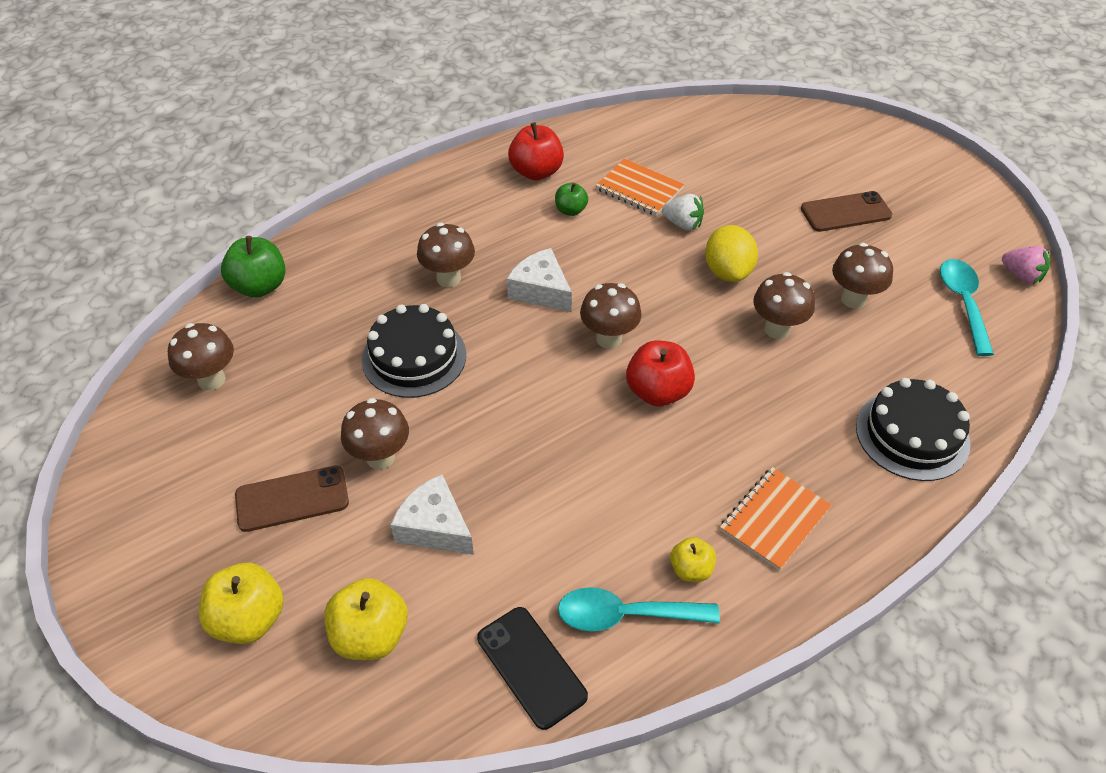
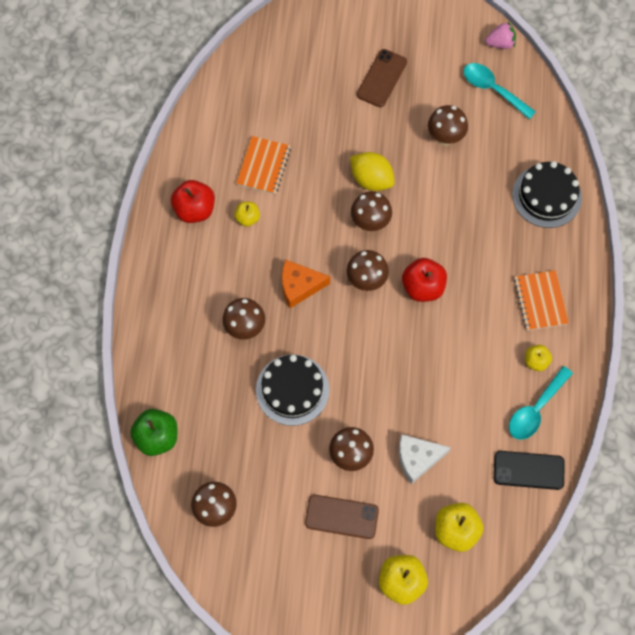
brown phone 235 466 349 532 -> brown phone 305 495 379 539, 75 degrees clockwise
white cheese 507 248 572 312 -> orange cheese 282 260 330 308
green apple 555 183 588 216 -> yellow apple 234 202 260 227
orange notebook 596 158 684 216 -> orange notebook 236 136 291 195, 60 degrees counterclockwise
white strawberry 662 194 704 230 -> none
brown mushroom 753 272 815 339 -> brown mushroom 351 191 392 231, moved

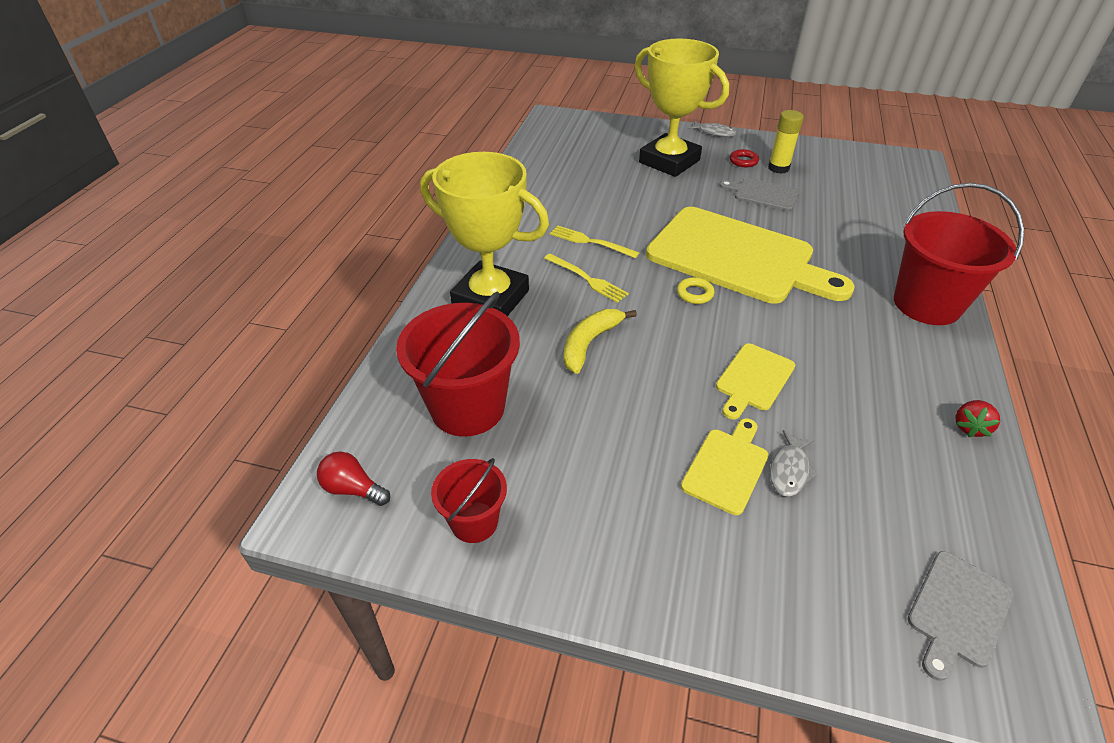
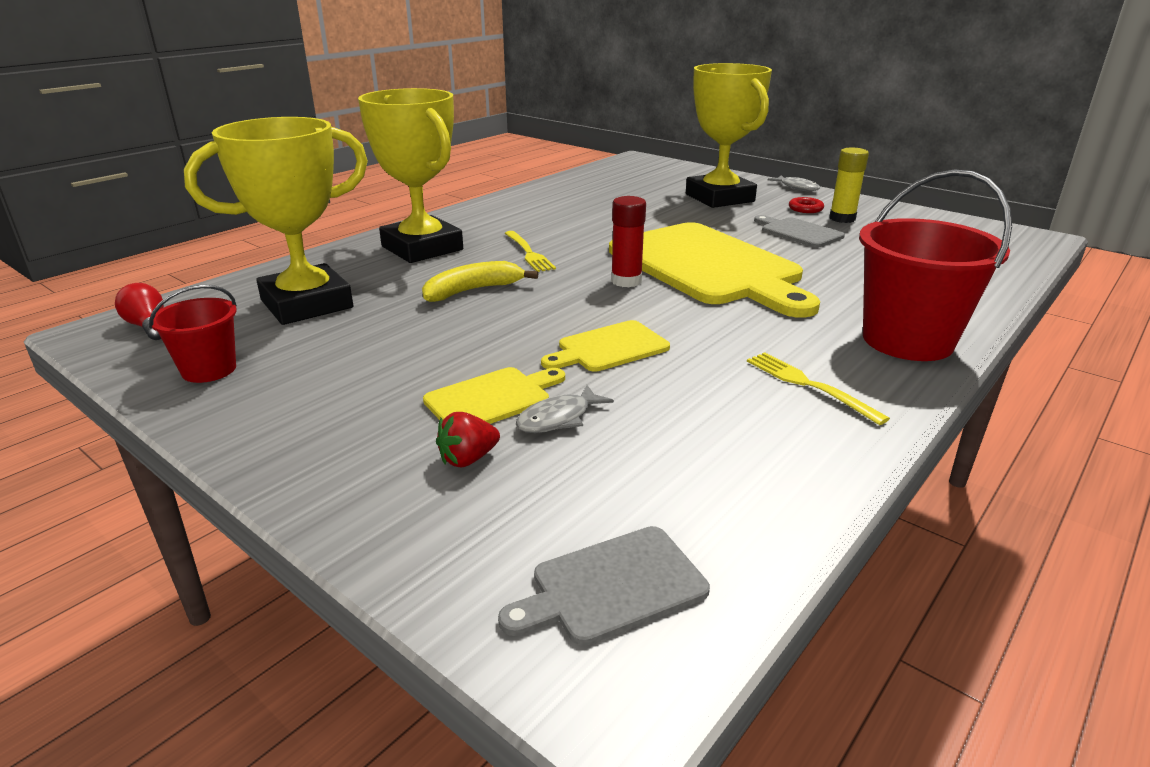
red bucket 396 291 520 437 -> yellow trophy 184 117 368 325
yellow fork 550 225 639 258 -> yellow fork 747 352 890 425, moved
yellow ring 677 277 715 304 -> red glue stick 611 196 646 287
red strawberry 955 400 1000 437 -> red strawberry 436 412 500 467, moved

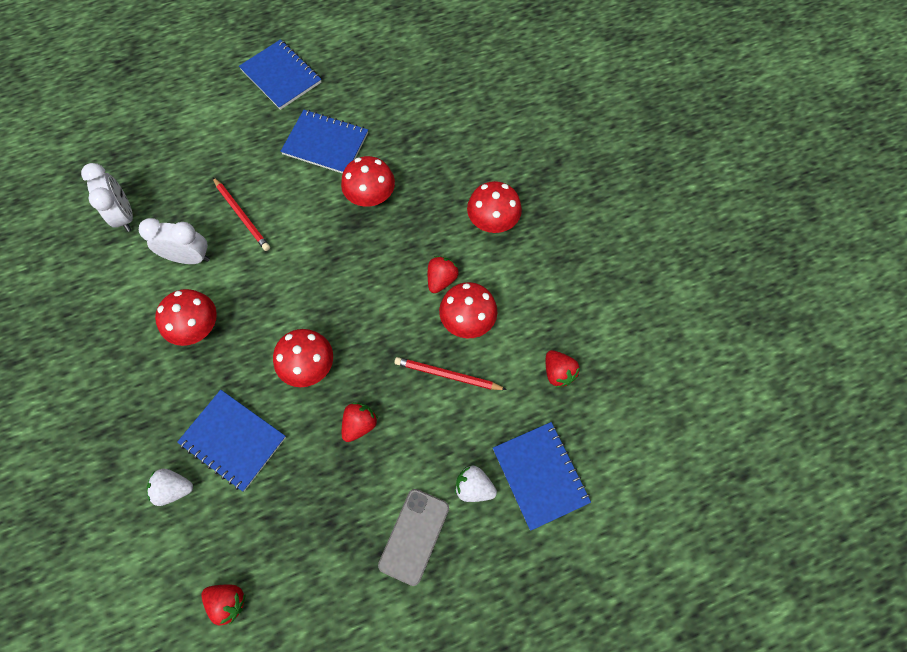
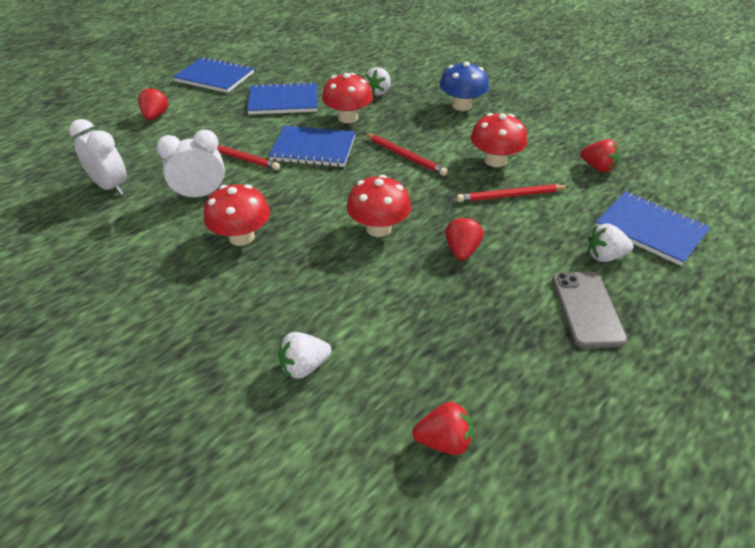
blue notebook 177 390 286 491 -> blue notebook 269 126 356 167, moved
red strawberry 428 256 459 293 -> red strawberry 138 87 169 120, moved
red mushroom 467 181 522 233 -> blue mushroom 439 61 489 111
none -> red pencil 364 133 448 176
none -> white strawberry 365 67 391 96

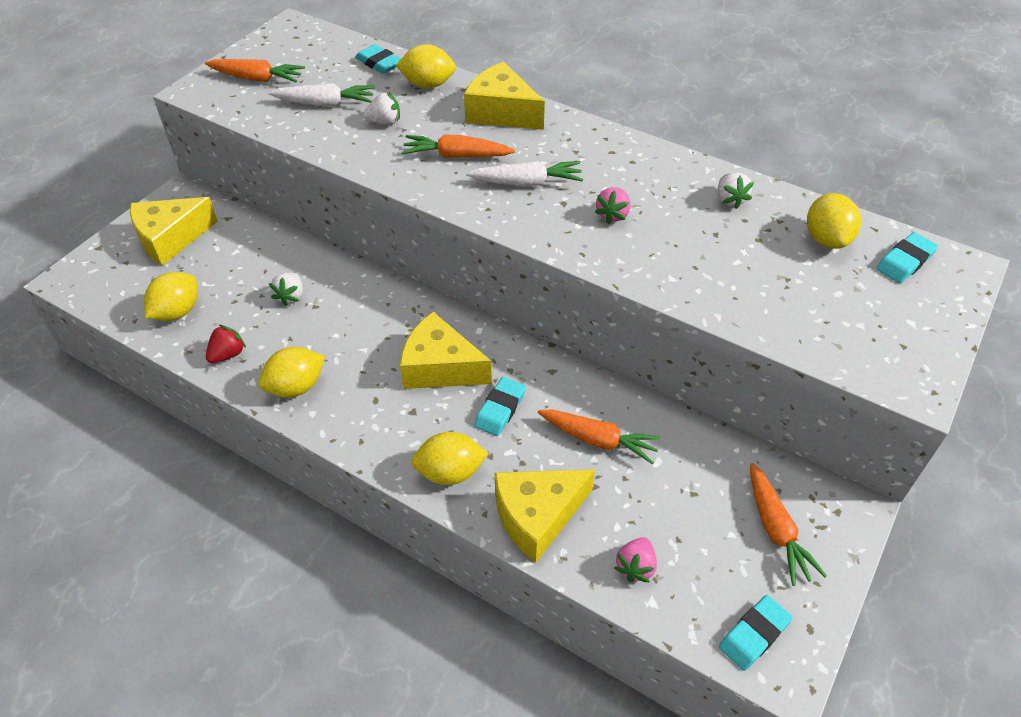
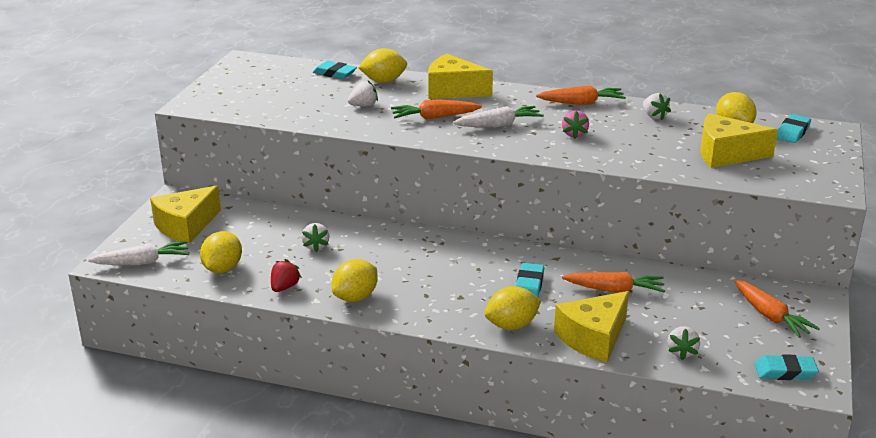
orange carrot 205 59 305 82 -> orange carrot 536 85 626 105, moved
white carrot 269 83 375 106 -> white carrot 88 241 189 265, moved
yellow cheese 400 312 492 389 -> yellow cheese 700 113 778 168, moved
pink strawberry 614 537 657 582 -> white strawberry 667 326 700 360
turquoise eraser 719 595 793 671 -> turquoise eraser 755 354 819 380, 60 degrees clockwise

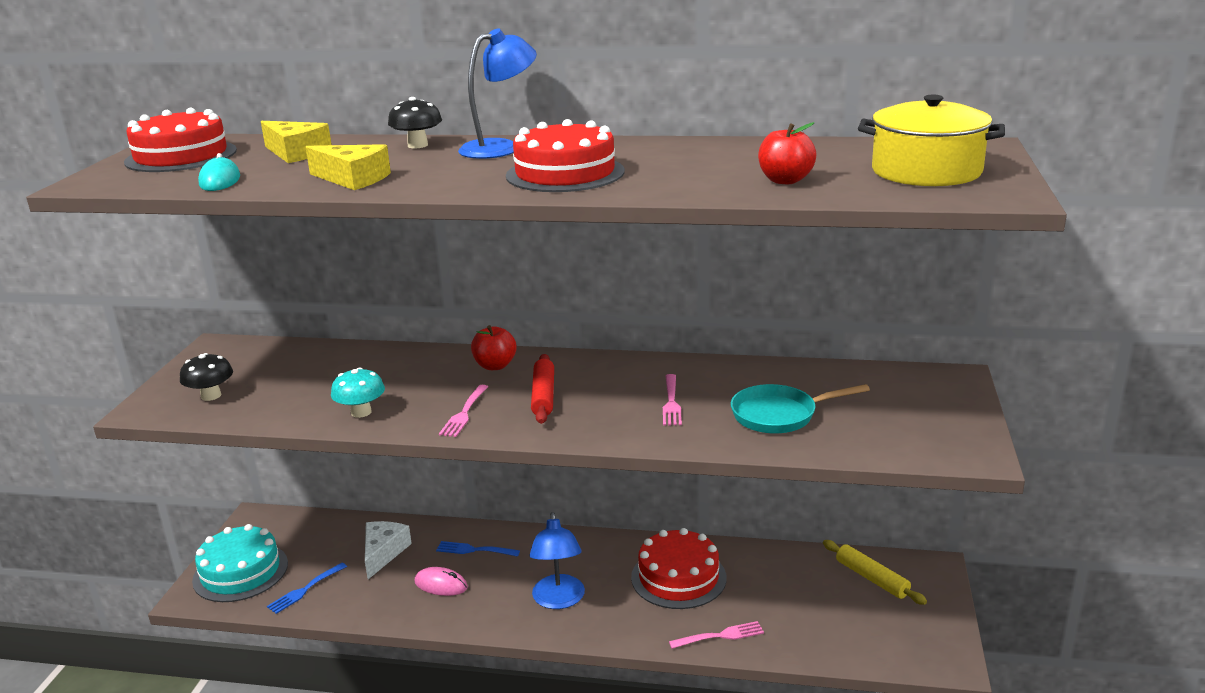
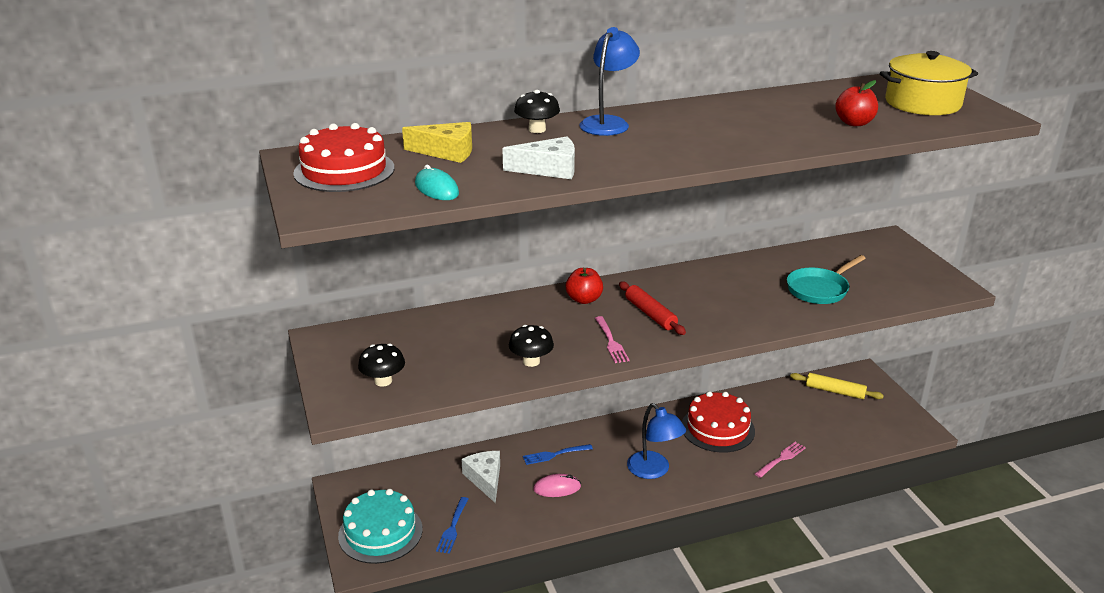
yellow cheese 305 144 391 190 -> white cheese 502 136 575 179
turquoise mushroom 331 367 385 418 -> black mushroom 509 325 554 367
red cake 506 119 625 192 -> none
pink fork 663 374 682 426 -> none

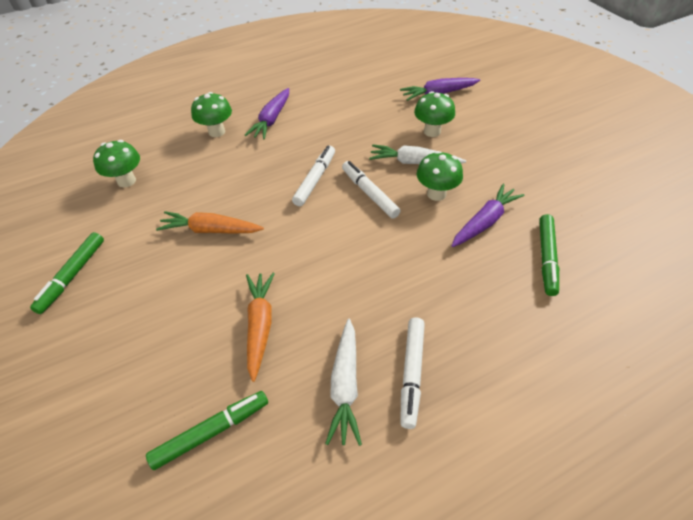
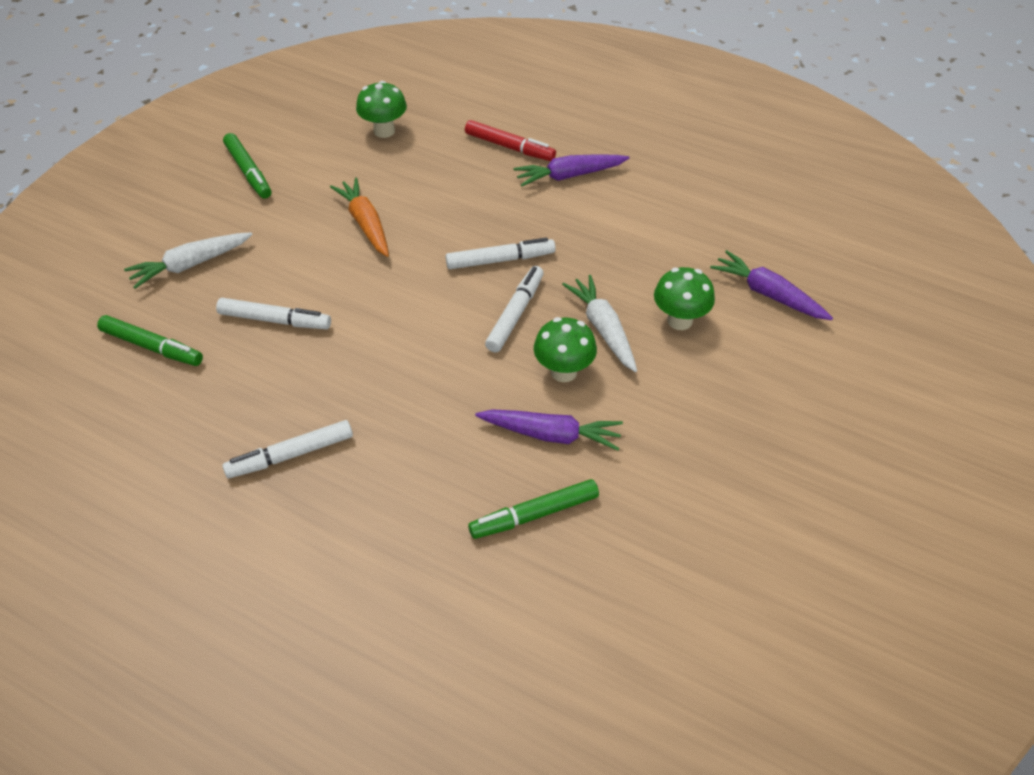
green marker 30 232 104 314 -> green marker 223 133 271 199, 105 degrees counterclockwise
green mushroom 191 92 232 137 -> red marker 465 120 556 161
orange carrot 246 272 275 382 -> white marker 216 298 331 329
white carrot 325 319 362 446 -> white carrot 124 232 253 289, moved

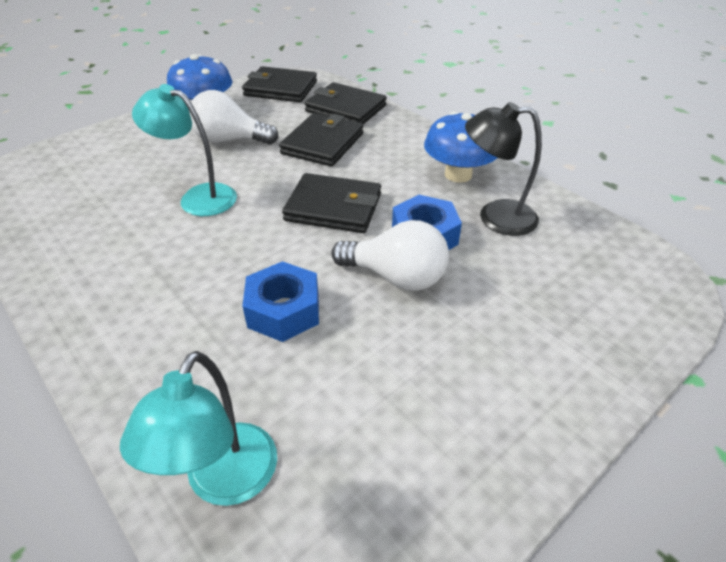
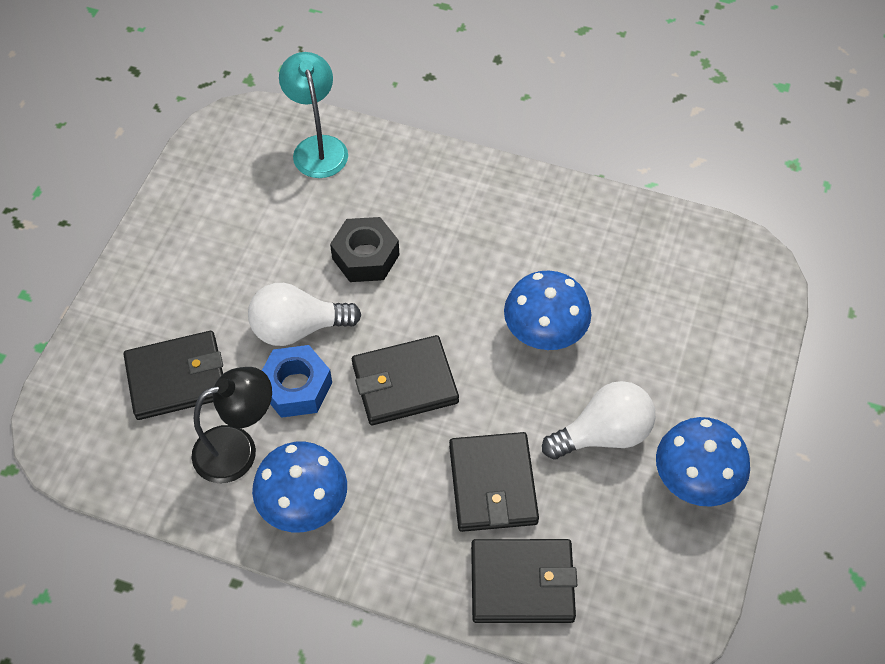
turquoise lamp 132 84 237 216 -> blue mushroom 504 271 591 350
black wallet 242 66 317 102 -> black wallet 123 331 223 420, moved
blue nut 242 261 319 342 -> black nut 330 217 399 282

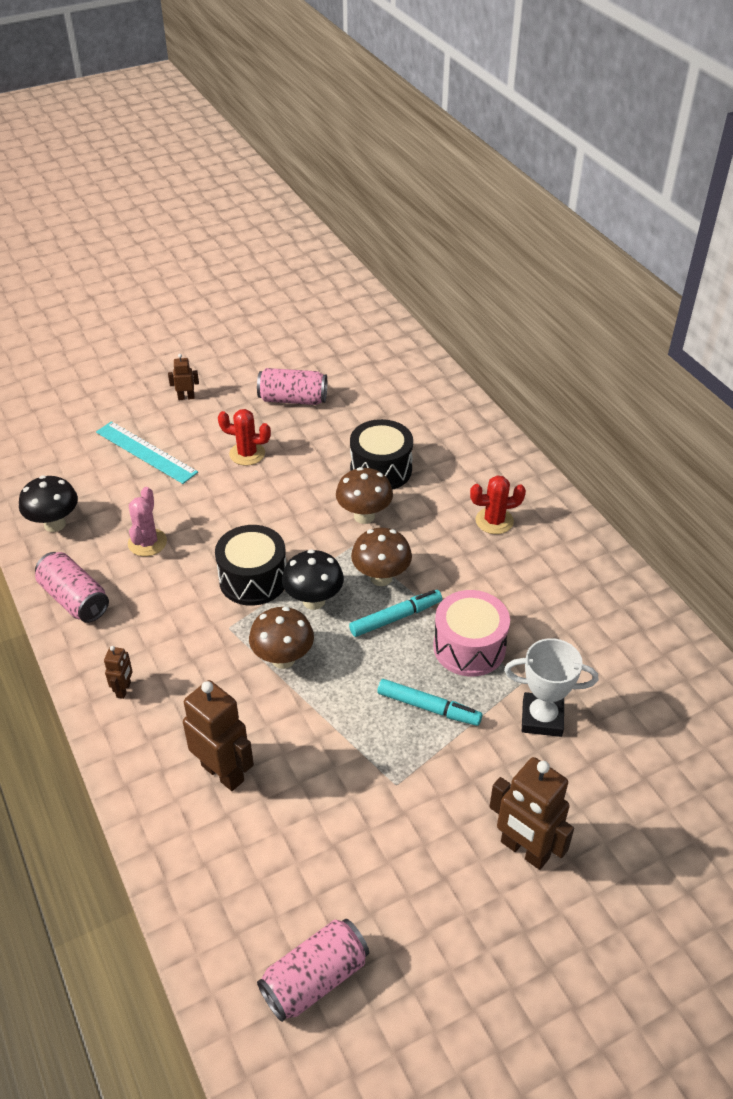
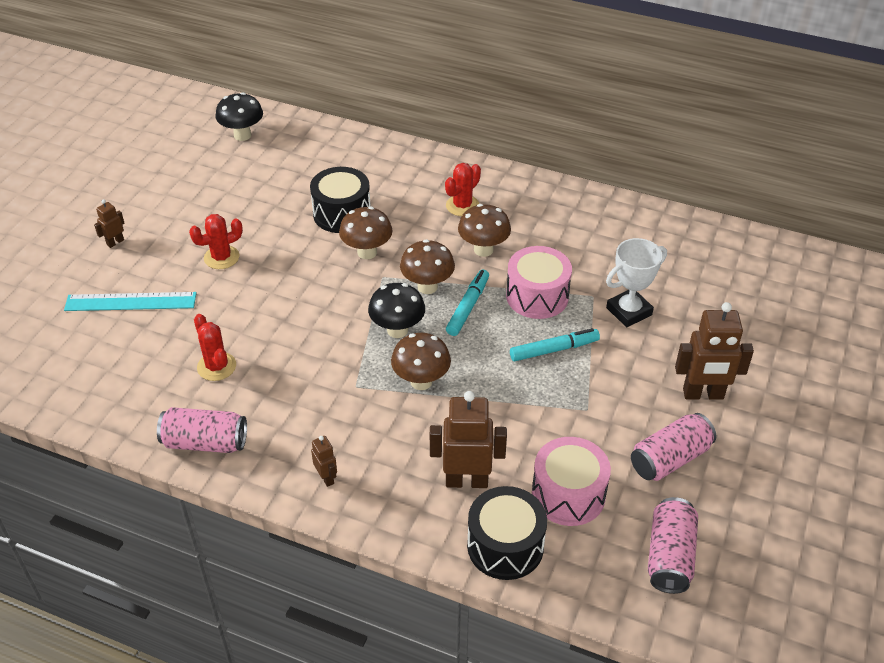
black mushroom 19 475 78 532 -> black mushroom 215 92 263 141, moved
pink cactus 128 487 167 556 -> red cactus 194 314 236 381
black drum 215 525 286 606 -> black drum 467 486 547 580, moved
pink can 257 368 327 405 -> pink can 631 413 716 481, moved
none -> brown mushroom 458 204 511 257
none -> pink drum 532 437 611 526

